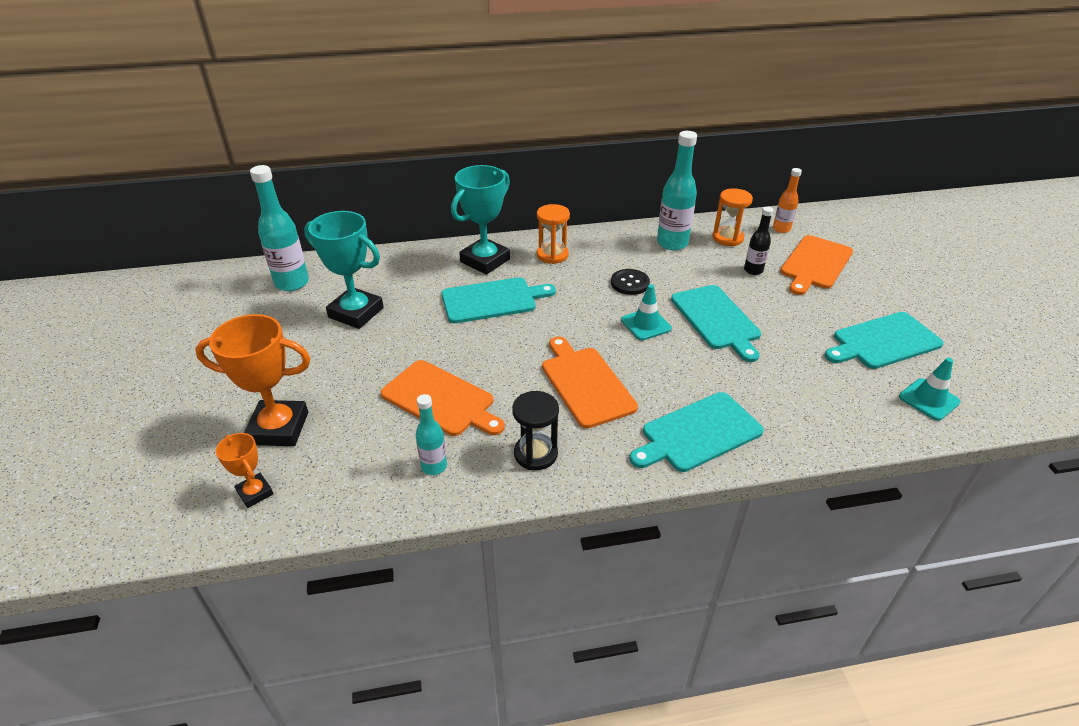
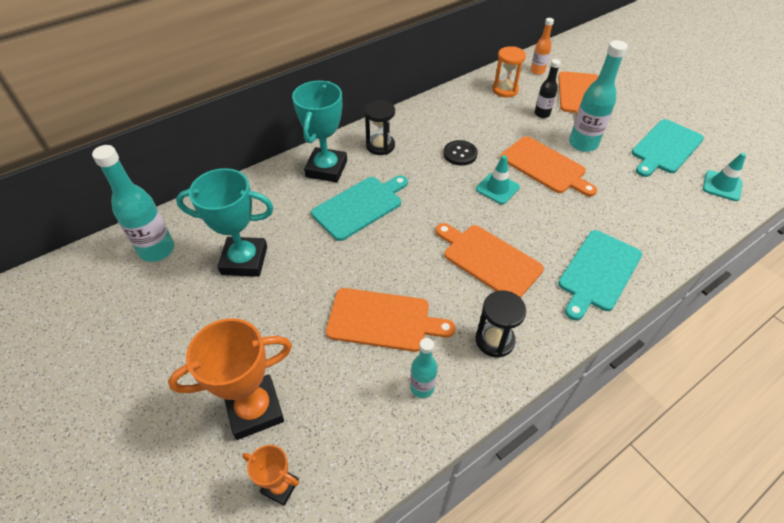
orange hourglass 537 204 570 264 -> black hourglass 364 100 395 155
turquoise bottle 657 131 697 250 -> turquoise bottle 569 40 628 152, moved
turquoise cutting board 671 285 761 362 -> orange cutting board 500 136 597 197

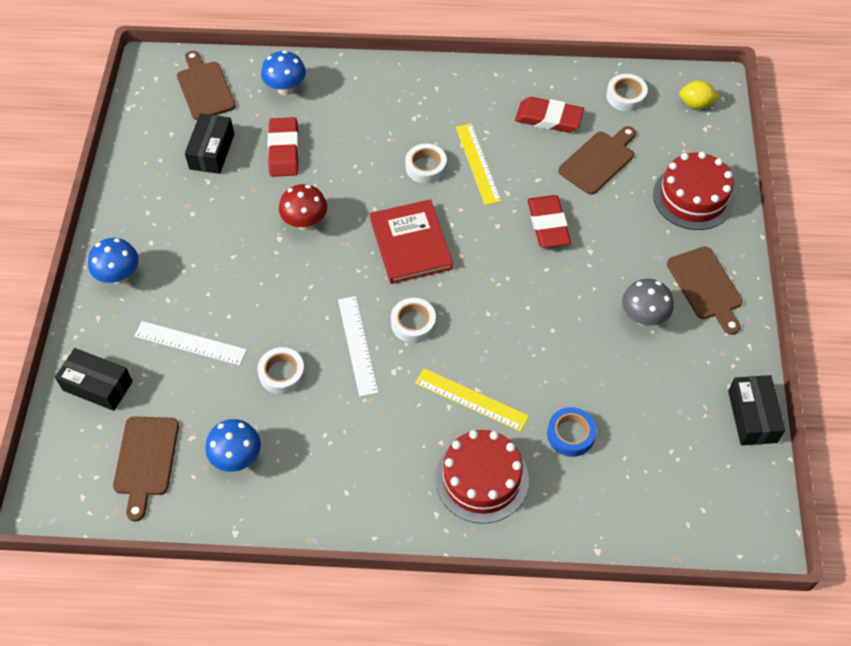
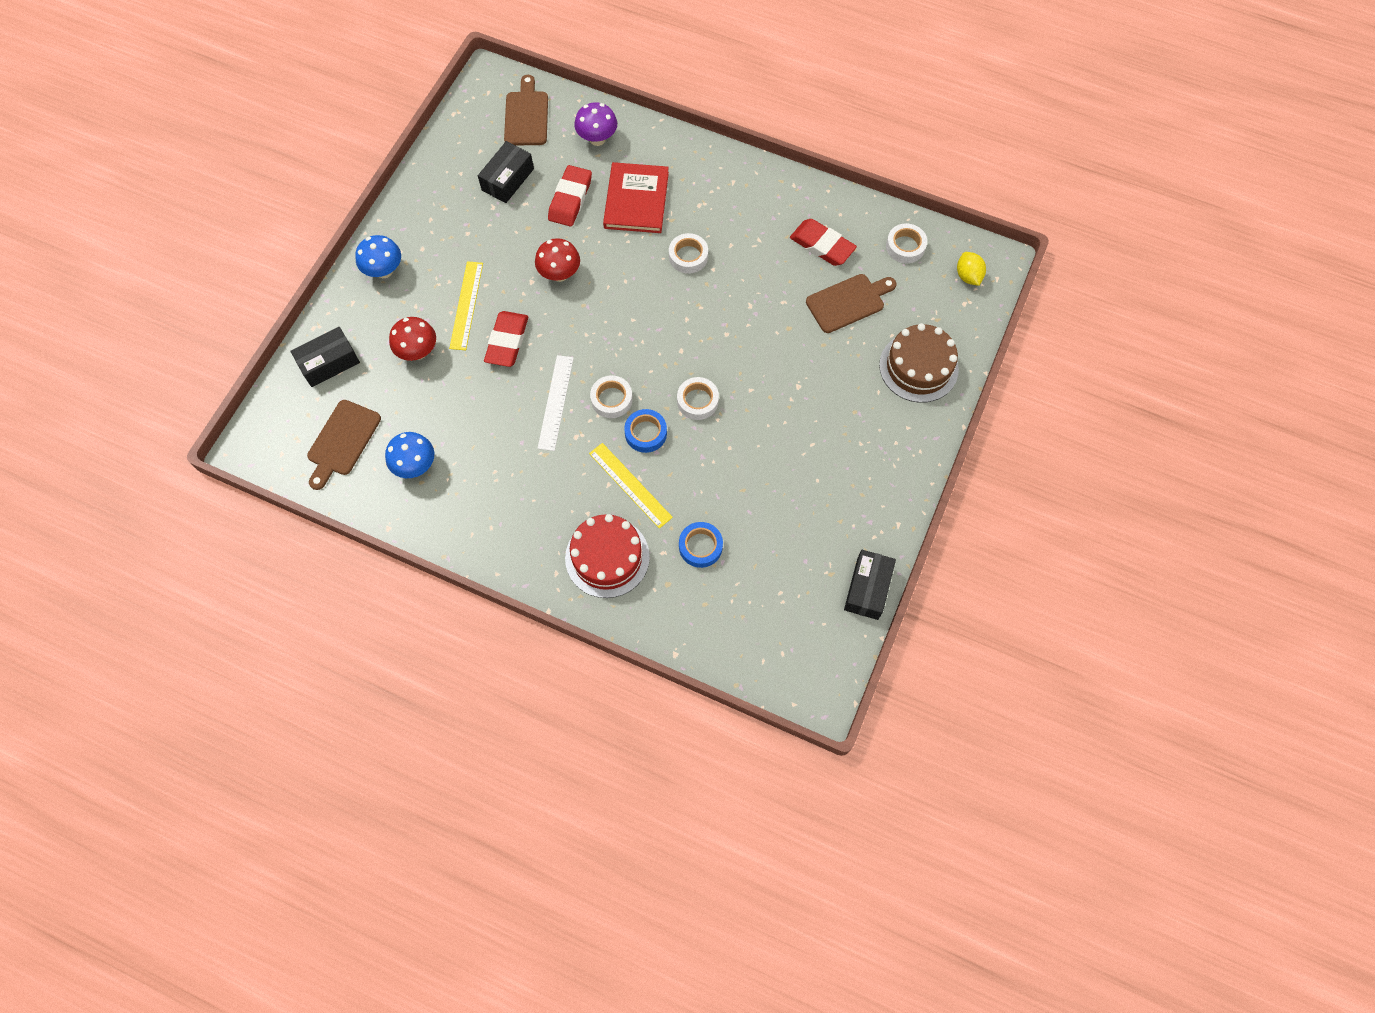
black box 55 348 133 411 -> black box 290 327 360 387, 75 degrees counterclockwise
white ruler 134 321 247 366 -> red mushroom 389 317 436 361
white tape 257 347 305 394 -> white tape 677 377 719 420, moved
blue mushroom 261 50 306 96 -> purple mushroom 574 102 617 146
red book 370 199 453 284 -> red book 603 162 669 233, moved
yellow ruler 456 123 502 205 -> yellow ruler 449 261 483 350, moved
red eraser 528 195 571 248 -> red eraser 484 311 528 367, moved
grey mushroom 622 279 674 326 -> none
red cake 653 152 735 230 -> brown cake 879 323 959 403
brown cutting board 667 247 743 335 -> none
yellow lemon 679 81 720 109 -> yellow lemon 957 252 986 286, 45 degrees clockwise
none -> blue tape 624 409 667 453

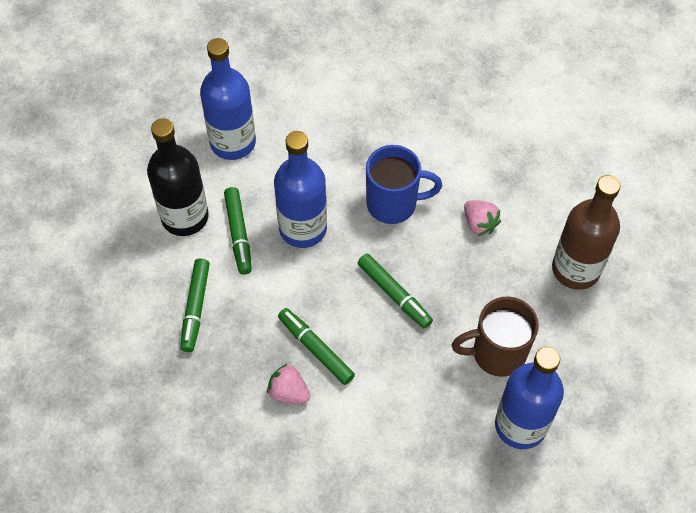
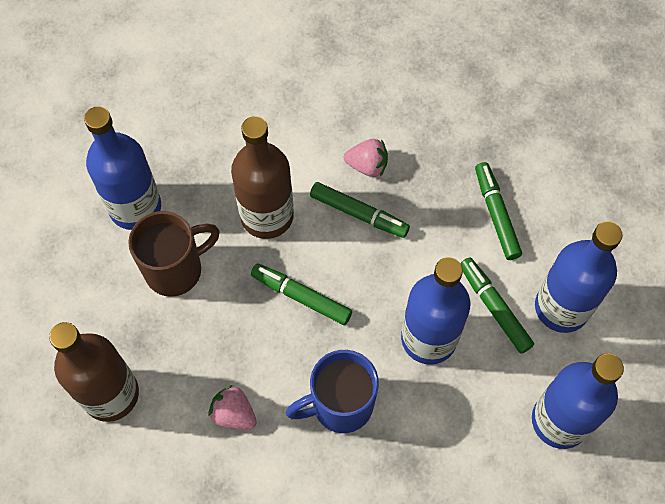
black bottle 147 118 209 236 -> blue bottle 535 221 623 333
none -> brown bottle 231 116 294 239

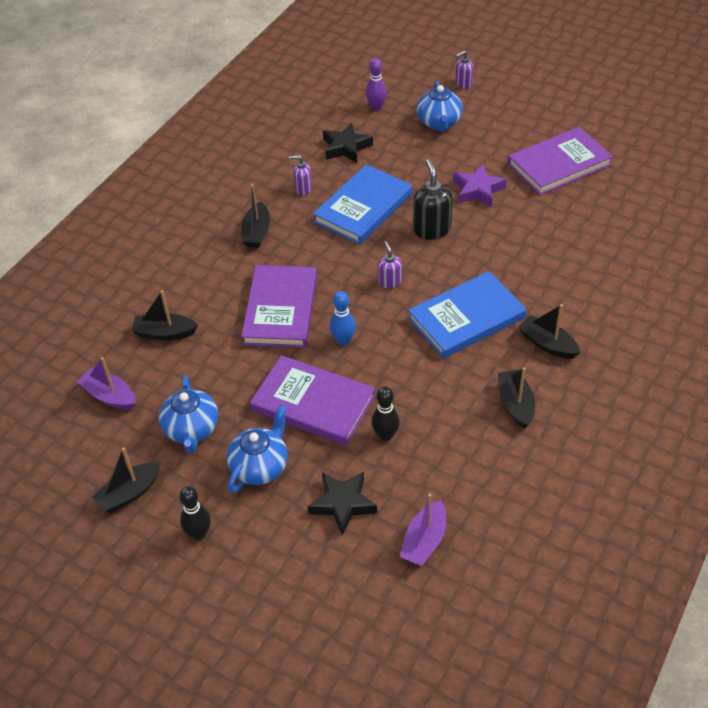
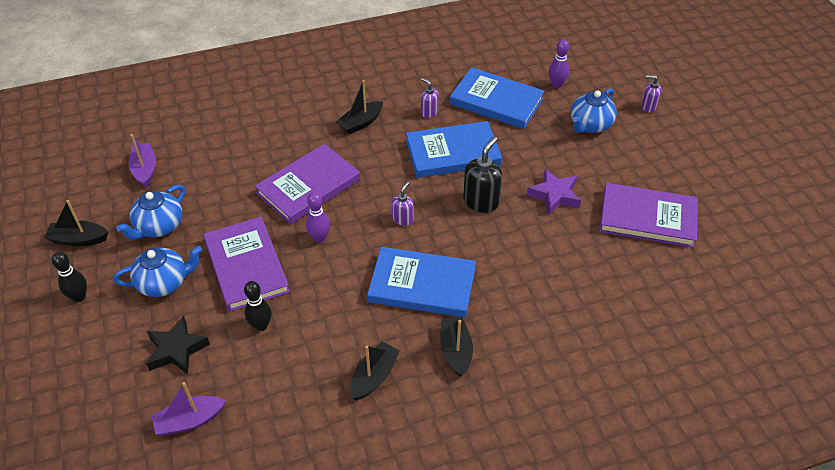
black boat 132 290 198 340 -> none
black star 323 123 373 163 -> blue book 450 67 545 129
blue bowling pin 330 291 356 346 -> purple bowling pin 306 192 330 242

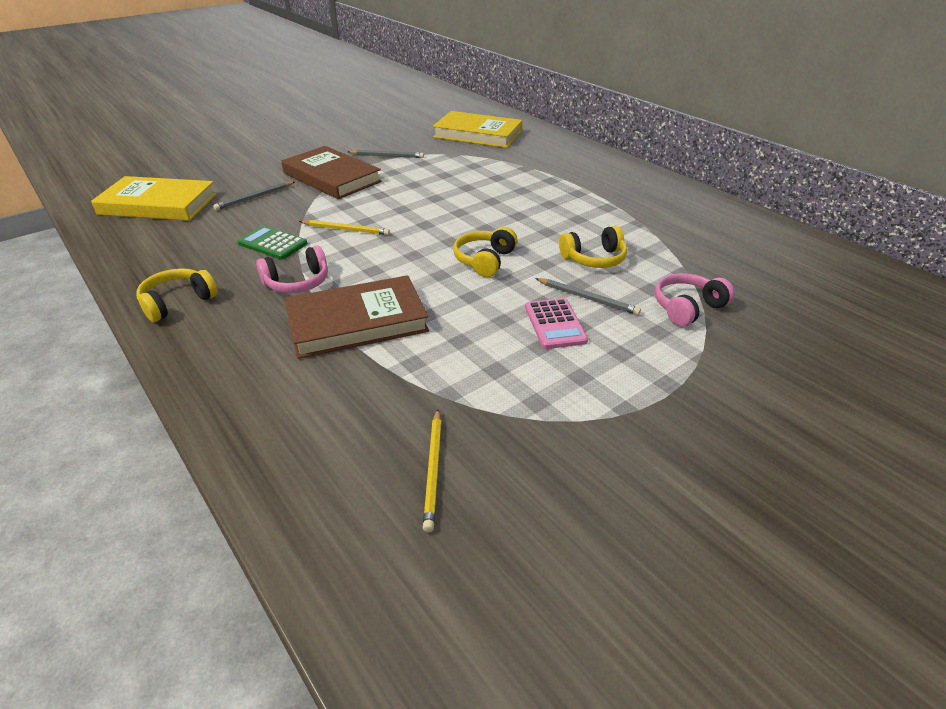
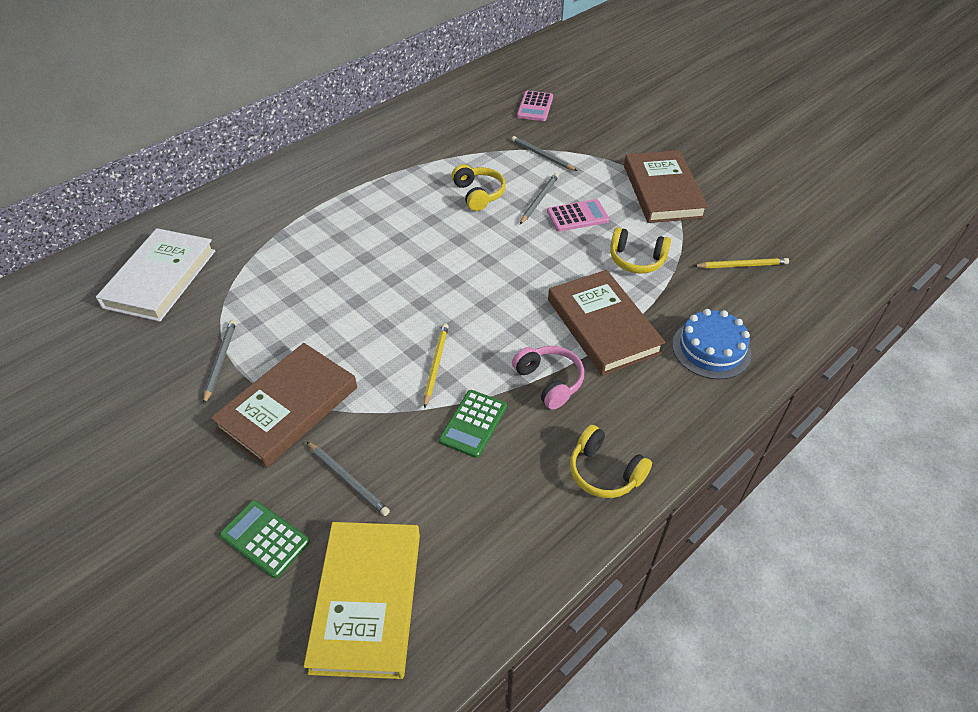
yellow book 433 111 522 148 -> white book 96 228 216 322
yellow headphones 453 227 518 277 -> yellow headphones 610 227 671 274, moved
pink headphones 655 273 735 327 -> grey pencil 512 136 577 171
none -> green calculator 219 500 310 578
none -> pink calculator 517 91 553 121
none -> brown book 624 150 708 223
none -> blue cake 672 309 751 379

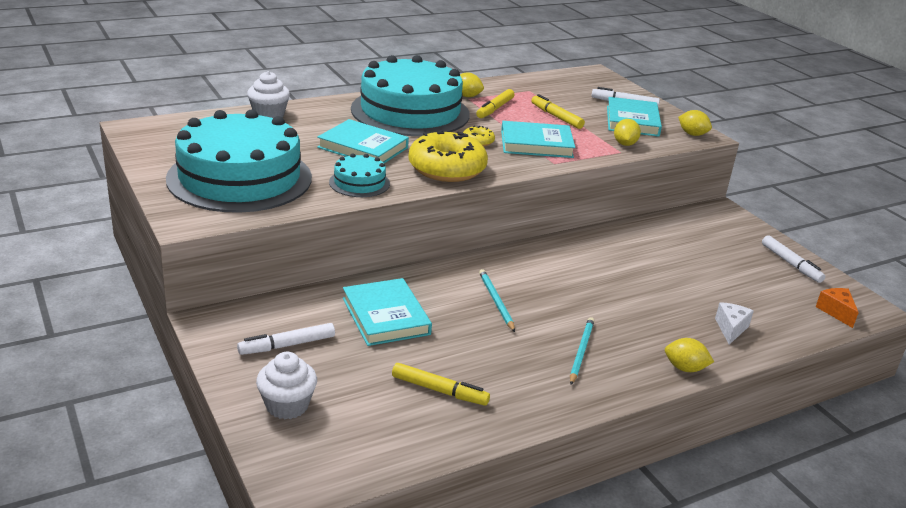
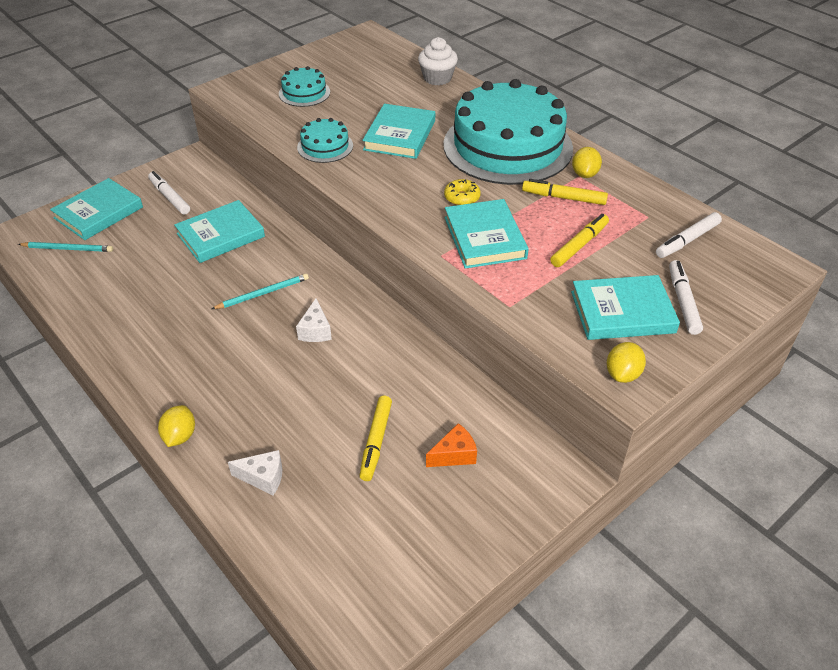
turquoise cake 166 109 312 213 -> turquoise cake 279 66 330 107, x0.43
white cupcake 256 352 317 419 -> turquoise book 50 178 143 240
yellow marker 392 363 490 406 -> yellow marker 359 396 392 481, moved
yellow donut 408 130 488 182 -> none
turquoise pencil 570 317 594 385 -> turquoise pencil 18 242 113 252, moved
yellow lemon 614 119 641 146 -> none
white marker 762 235 825 283 -> white marker 656 212 722 258, moved
orange cheese 816 288 859 328 -> orange cheese 426 423 477 467, moved
none -> white cheese 296 298 332 342

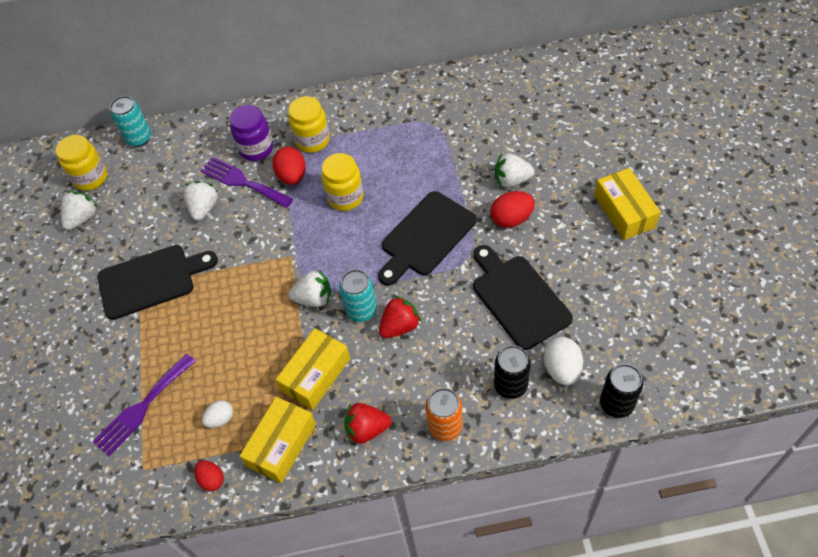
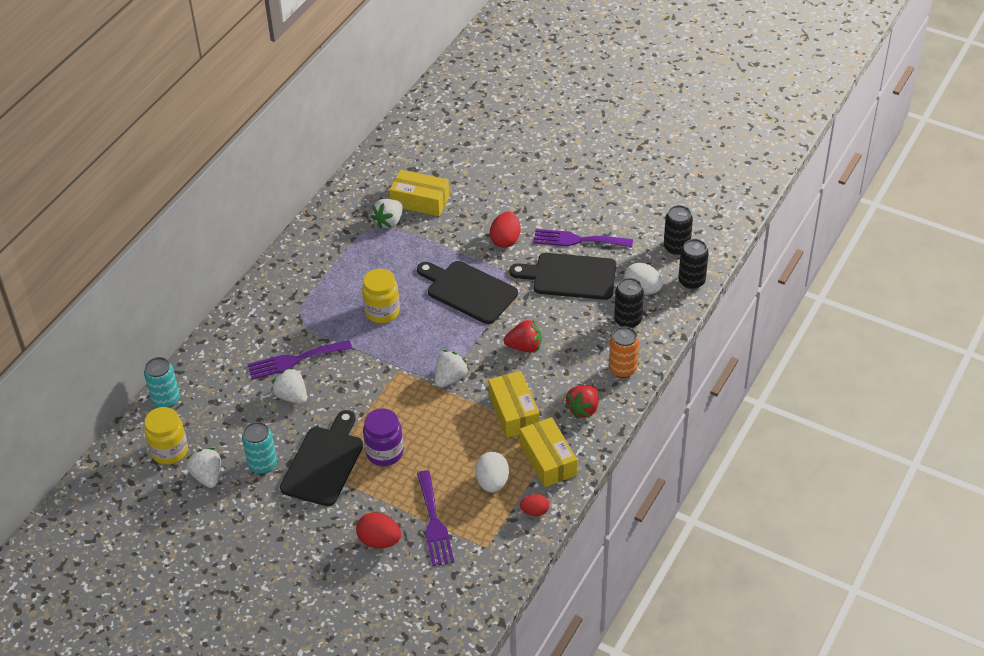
white egg 202 400 233 428 -> white egg 475 452 509 493, x1.57
purple jar 230 105 273 161 -> purple jar 363 408 404 466, moved
red egg 272 147 306 185 -> red egg 356 512 401 548, moved
yellow jar 289 96 330 153 -> none
turquoise can 339 269 377 322 -> turquoise can 242 422 277 474, moved
black cutting board 378 191 477 286 -> black cutting board 417 261 518 324, 135 degrees clockwise
red strawberry 379 296 421 338 -> red strawberry 504 320 542 352, 90 degrees clockwise
white strawberry 495 153 535 188 -> white strawberry 371 199 403 229, moved
yellow box 594 168 661 240 -> yellow box 390 170 449 216, moved
none -> purple fork 533 229 633 248
none -> black can 664 205 693 255

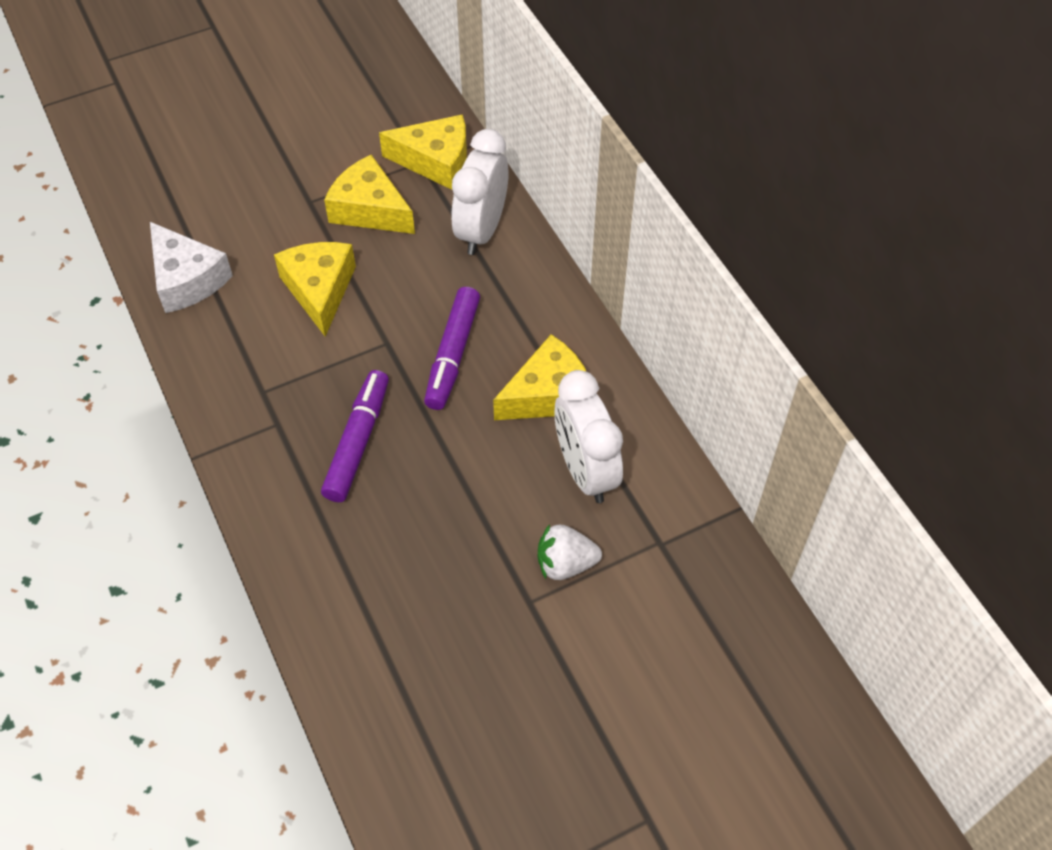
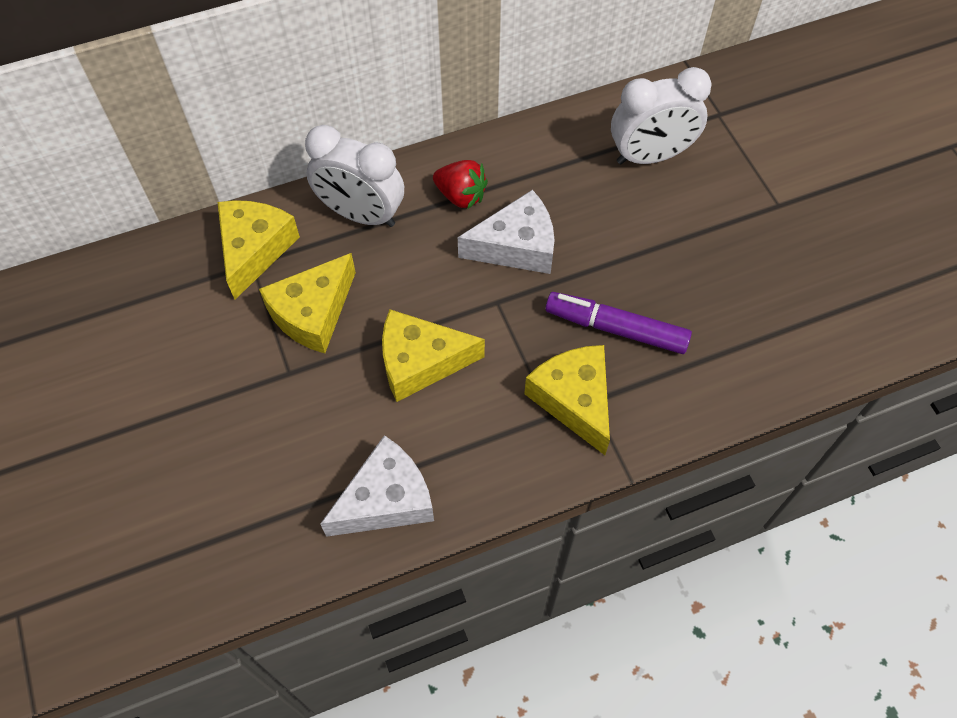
purple marker 424 287 480 410 -> white cheese 458 190 554 274
yellow cheese 493 334 587 420 -> yellow cheese 524 345 610 455, moved
white strawberry 538 524 602 580 -> none
none -> red strawberry 433 160 488 209

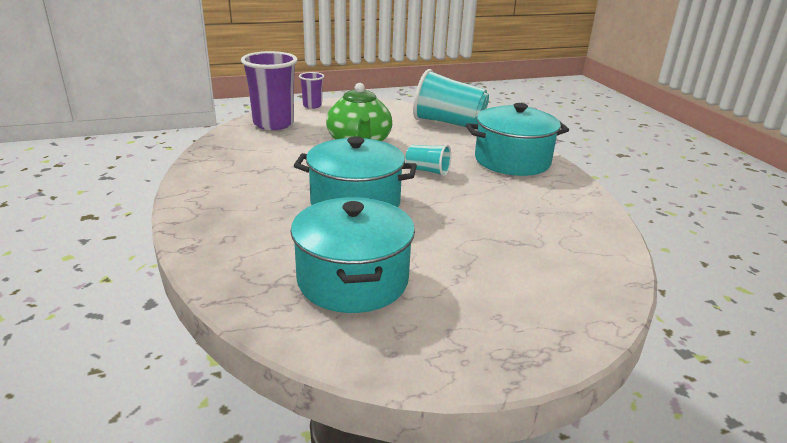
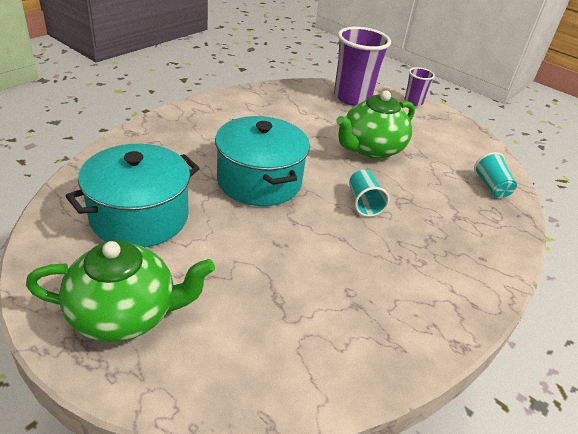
turquoise cup 413 69 489 127 -> turquoise cup 474 152 517 198, x0.51
turquoise pot 466 103 569 176 -> none
none -> green teapot 26 240 215 342

